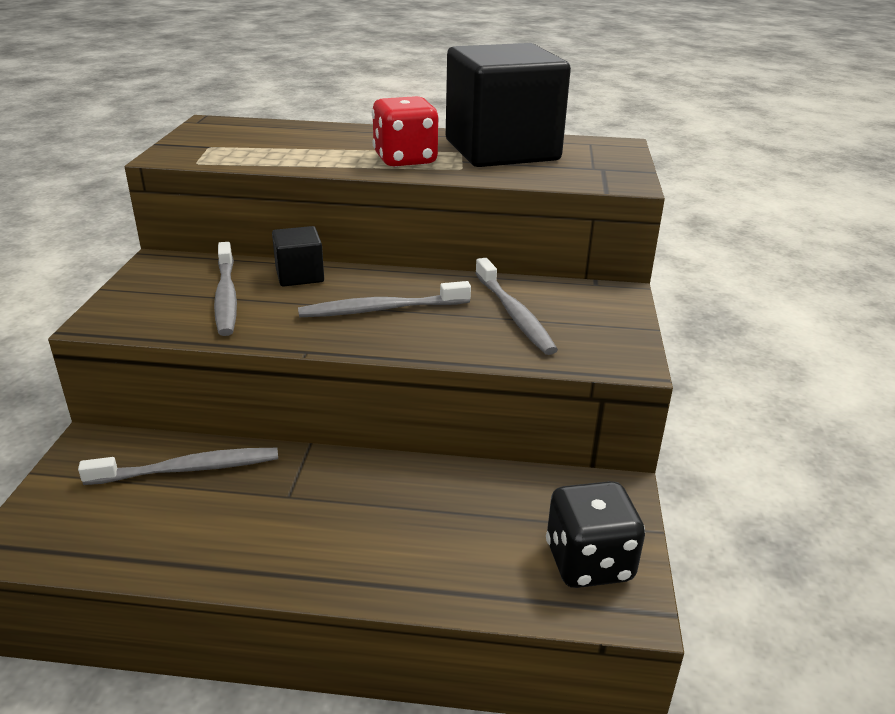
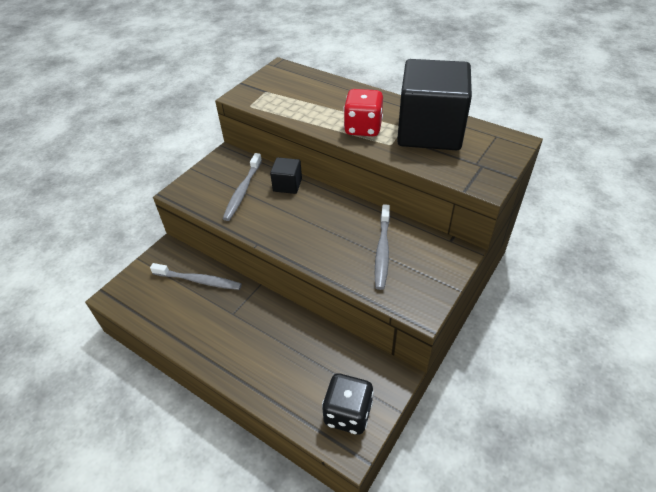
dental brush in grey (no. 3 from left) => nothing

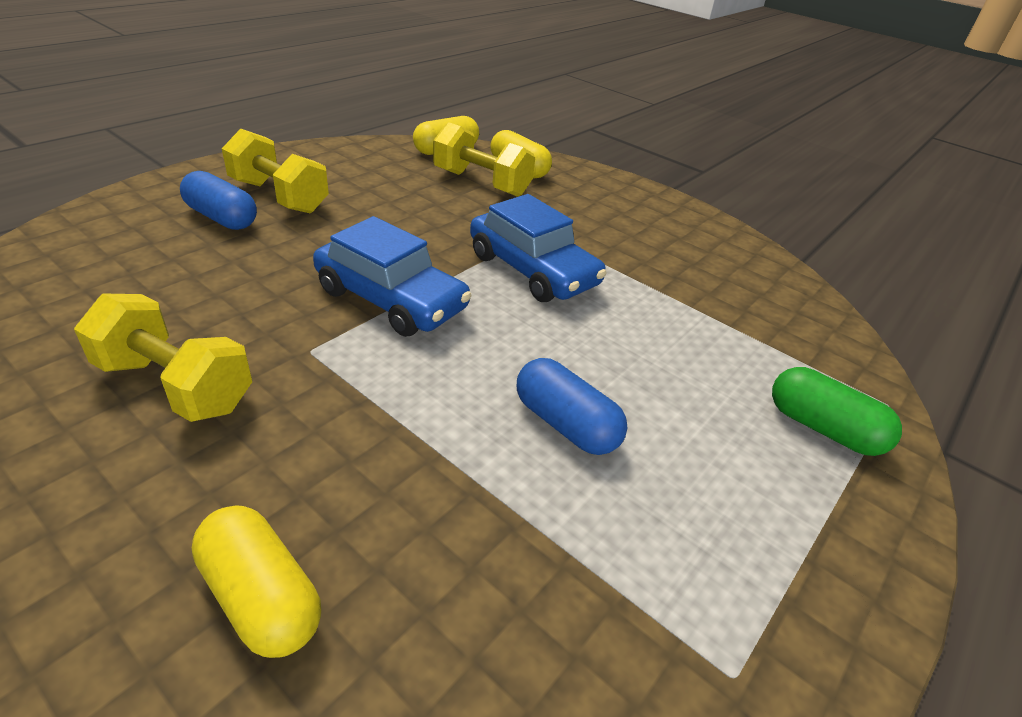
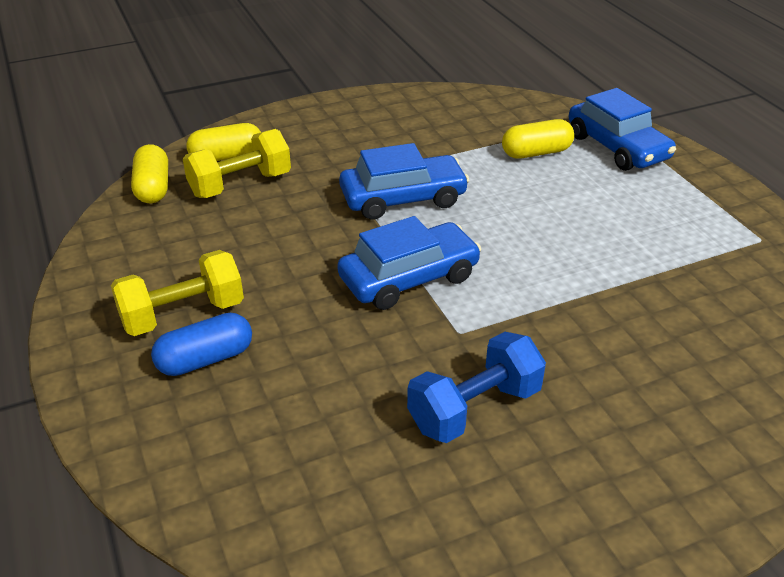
dumbbell in golden (no. 1 from left) => dumbbell in royal blue
pill shape in royal blue (no. 2 from left) => nothing
pill shape in leaf-green => toy car in royal blue (no. 3 from left)
pill shape in golden (no. 1 from left in the first image) => pill shape in golden (no. 3 from left), relocated

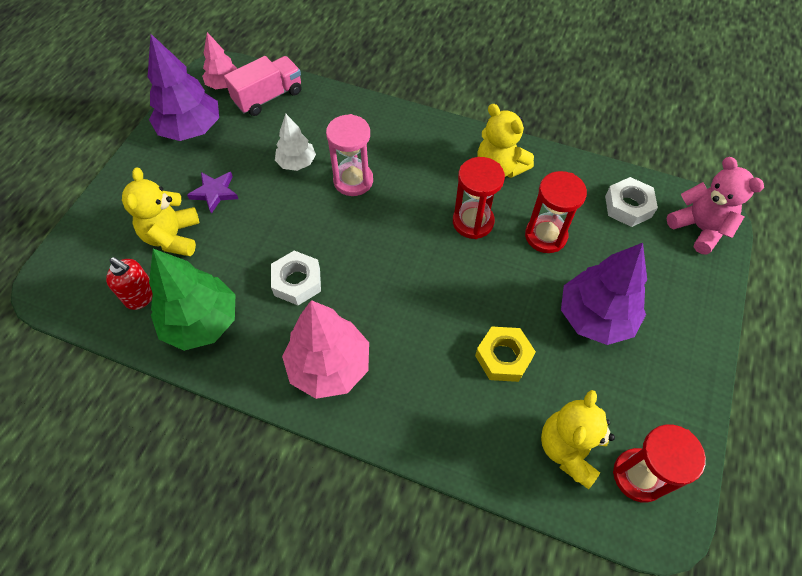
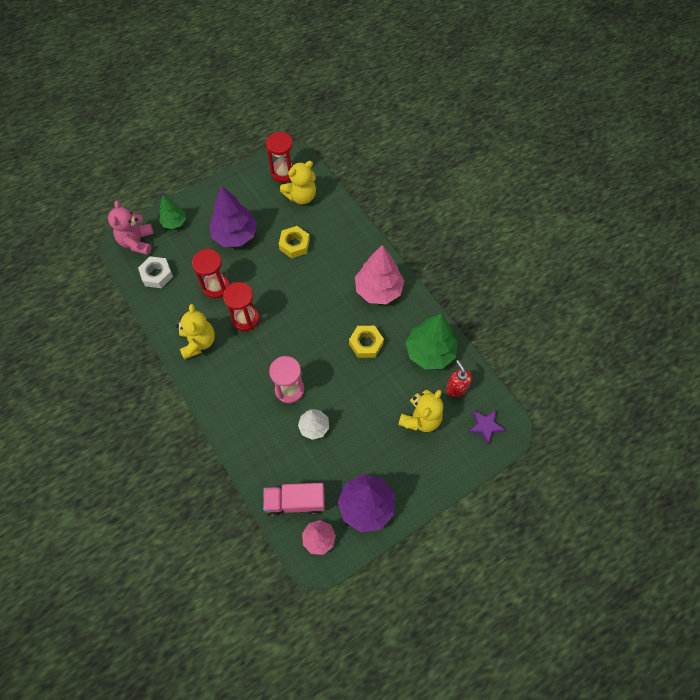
star in violet, relocated
hexagon nut in snow-white (no. 1 from left) => hexagon nut in golden (no. 2 from left)
nothing => tree in leaf-green (no. 1 from left)

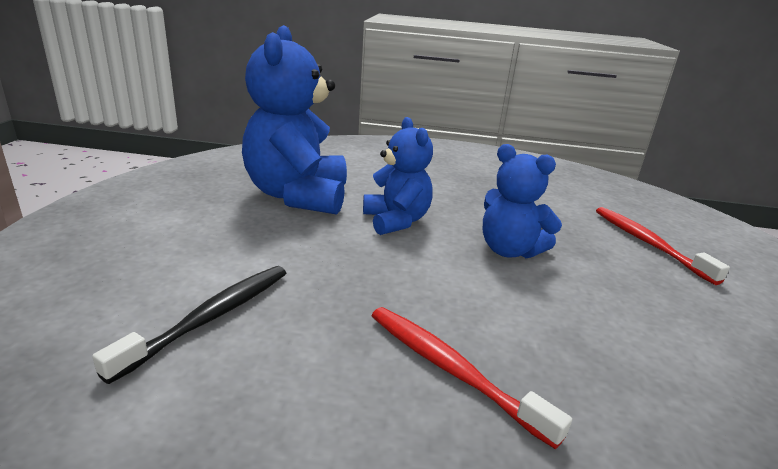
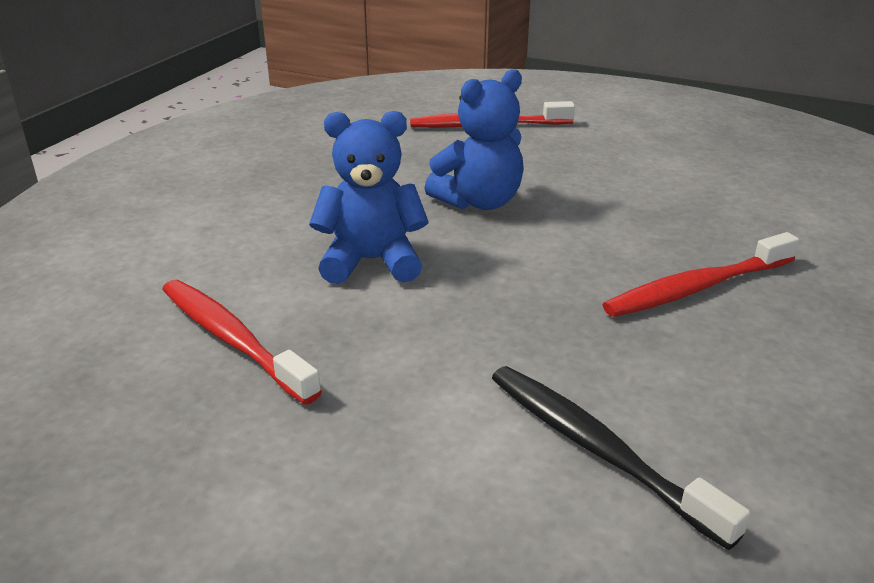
teddy in royal blue (no. 1 from left) => dental brush in red (no. 1 from left)

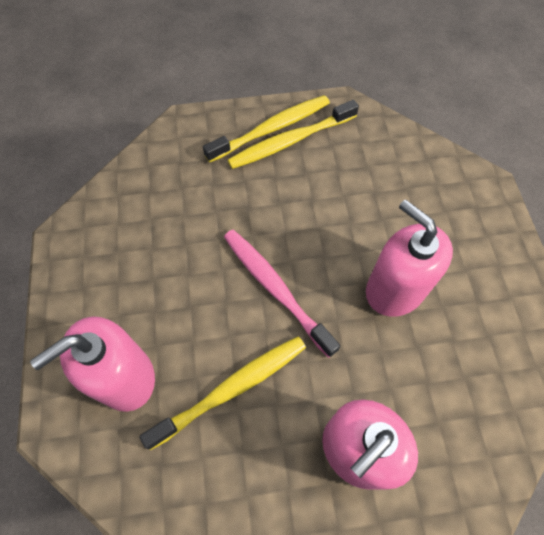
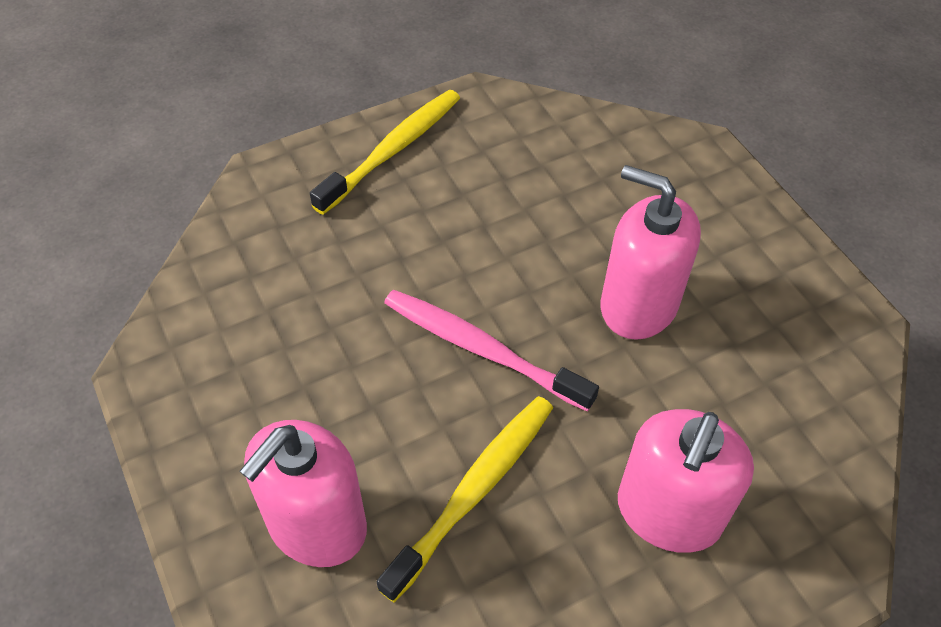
dental brush in golden (no. 3 from left) => nothing

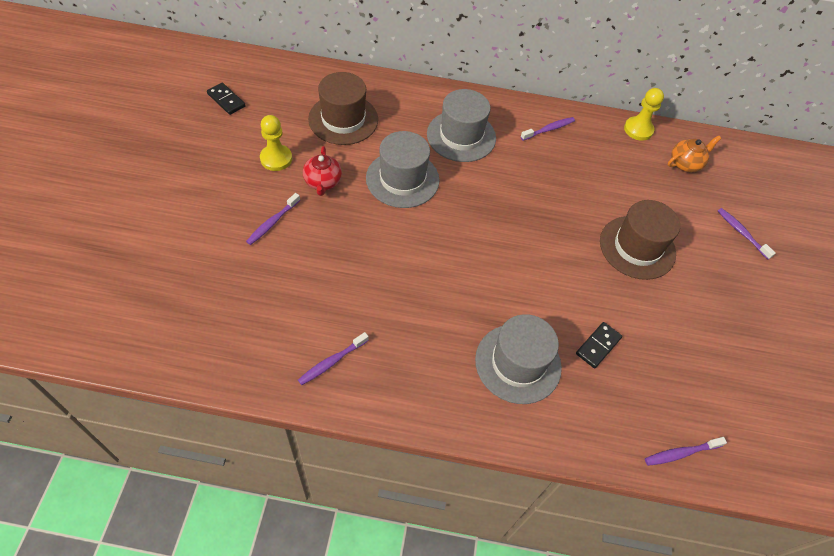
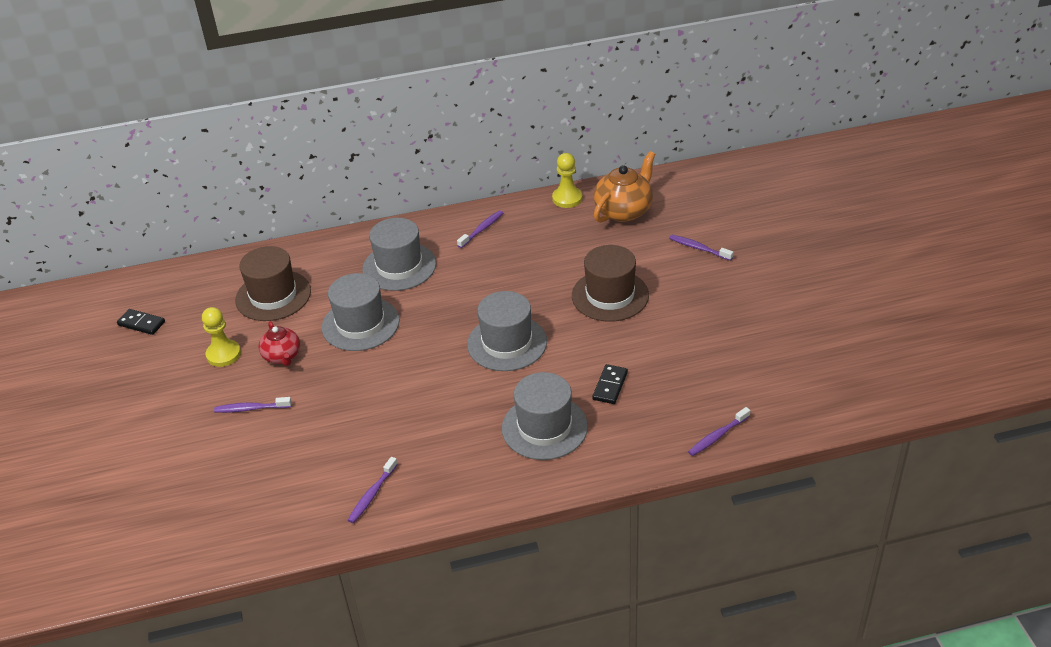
teapot in bright orange, x1.60
dental brush in violet (no. 1 from left), 75 degrees clockwise
nothing => tall hat in grey (no. 3 from left)

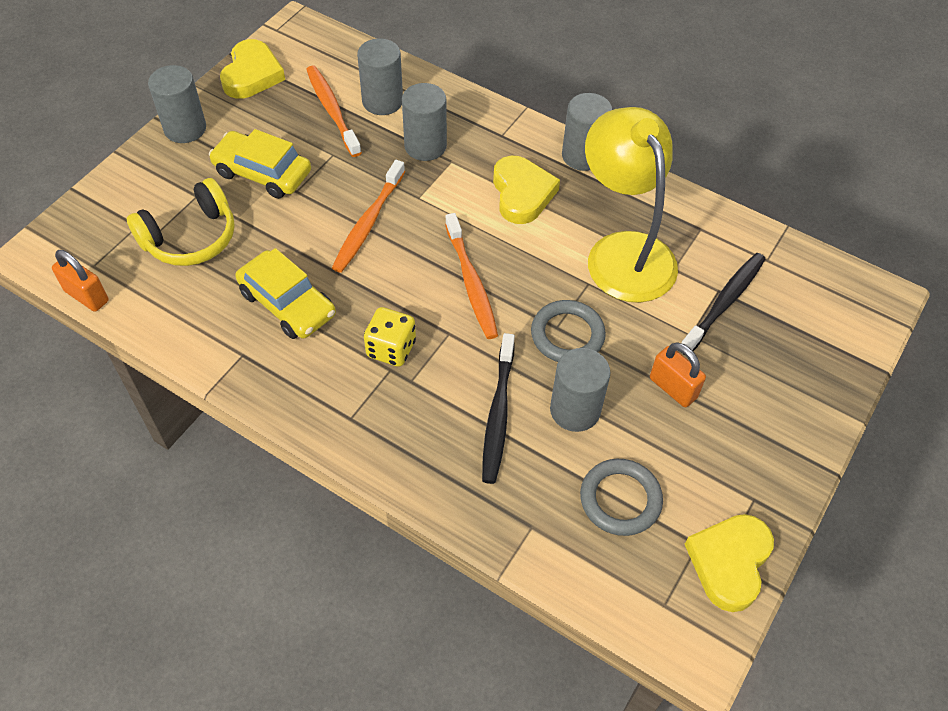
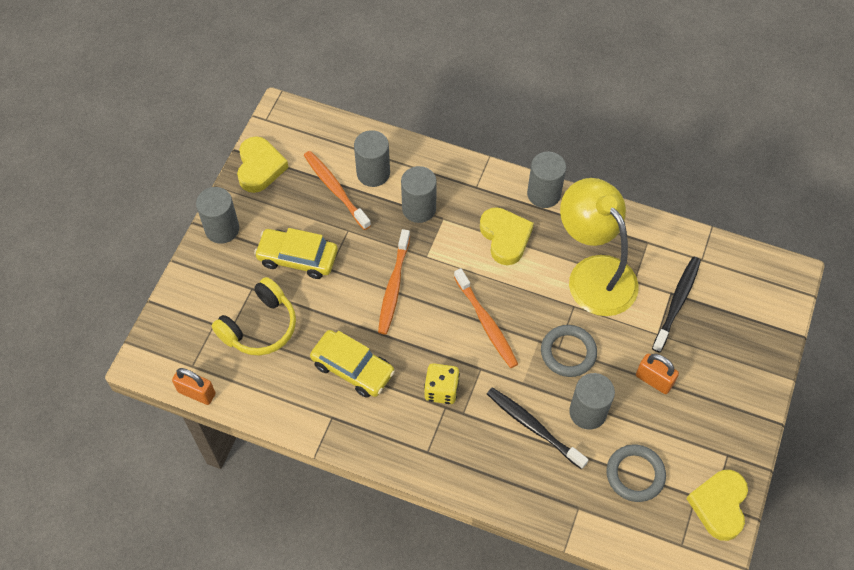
dental brush in jet-black (no. 1 from left), 135 degrees clockwise

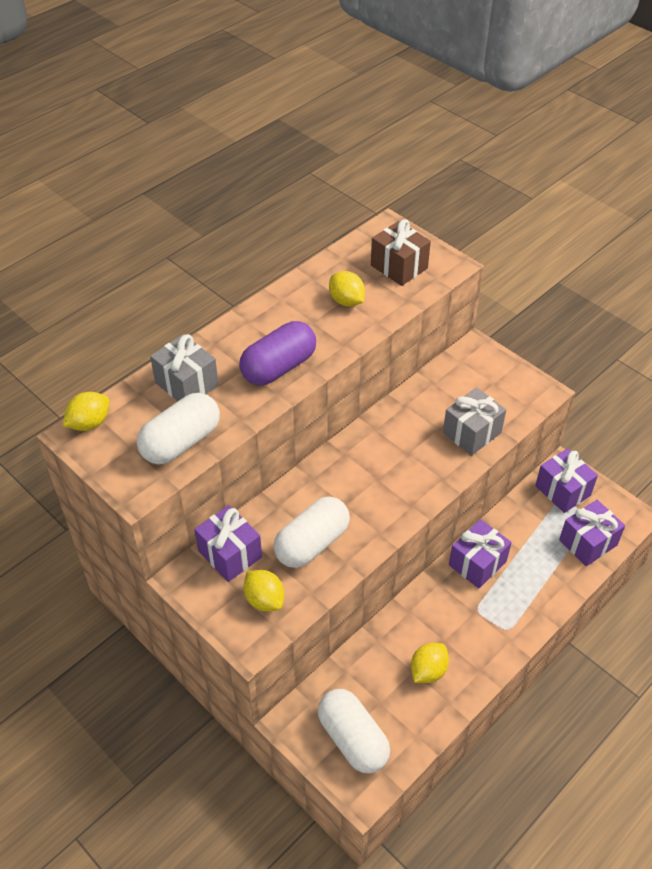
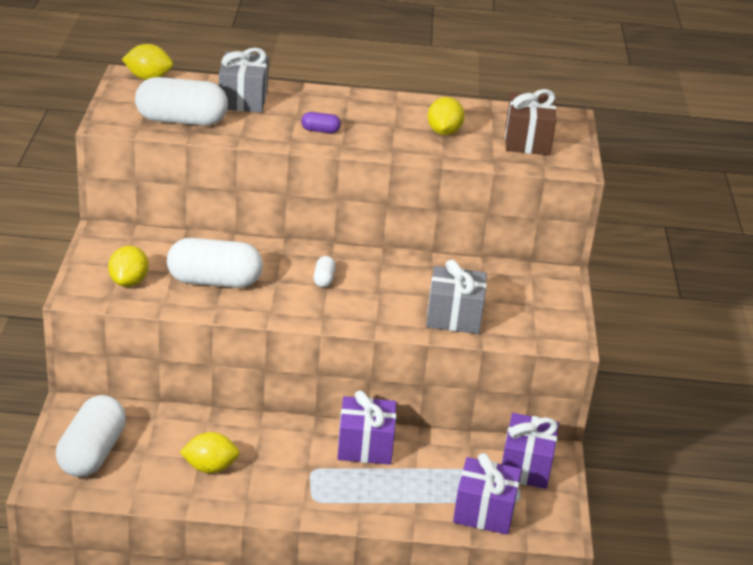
pill shape in violet, x0.43
gift in violet (no. 1 from left) => nothing
nothing => pill shape in snow-white (no. 4 from left)

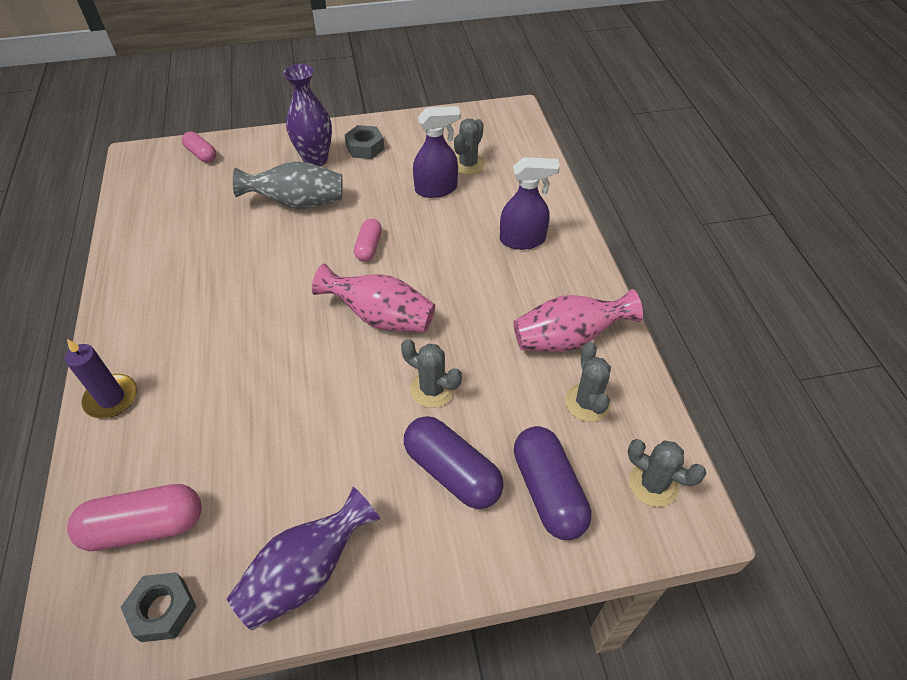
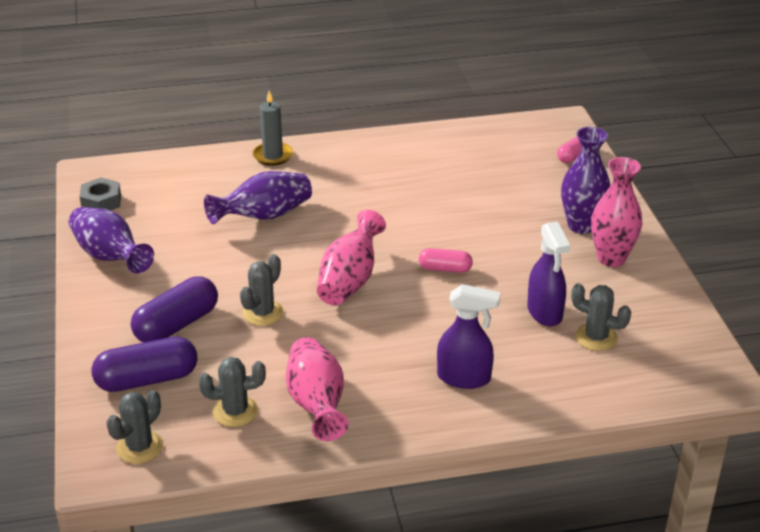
hexagon nut in grey (no. 2 from left) => vase in rosy (no. 3 from left)
spray cleaner in violet (no. 2 from left in the first image) => spray cleaner in violet (no. 1 from left), 75 degrees counterclockwise
vase in grey => nothing
wax candle in violet => wax candle in grey
pill shape in rosy (no. 1 from left) => nothing
nothing => vase in violet (no. 2 from left)

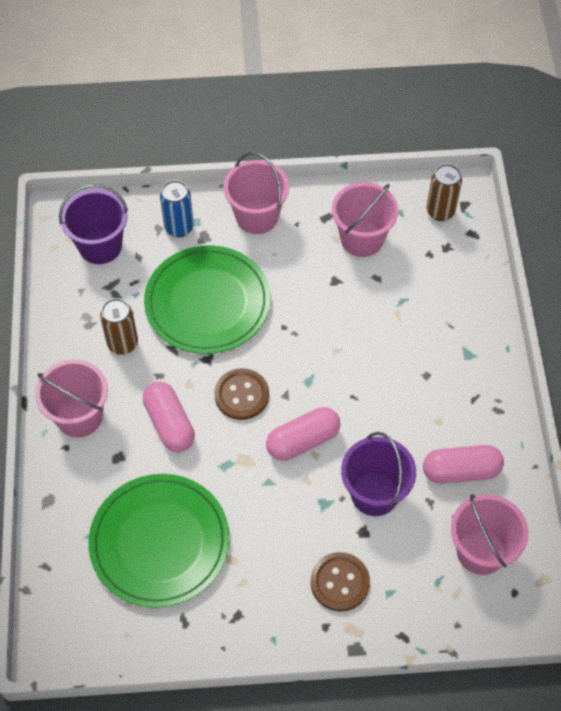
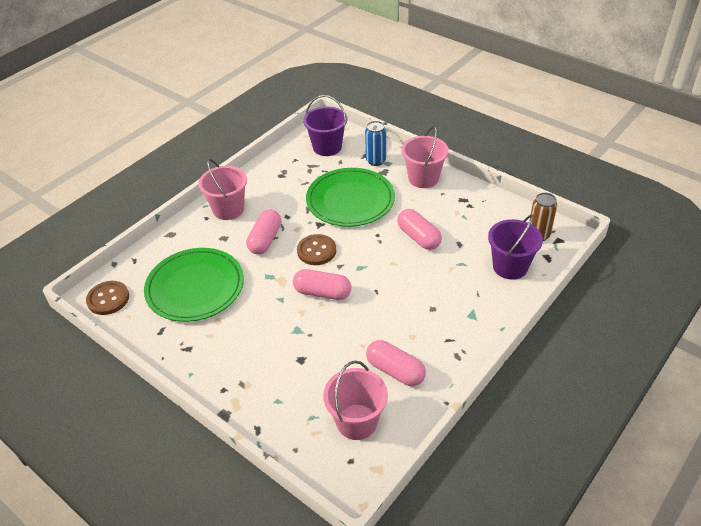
bucket in rosy (no. 3 from left) => nothing
soda can in russet (no. 1 from left) => nothing
bucket in violet (no. 2 from left), relocated
sewing button in russet (no. 2 from left in the first image) => sewing button in russet (no. 1 from left), relocated
nothing => pill shape in rosy (no. 4 from left)

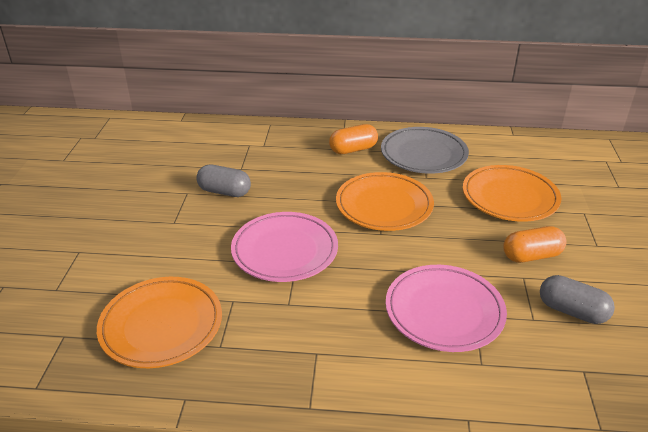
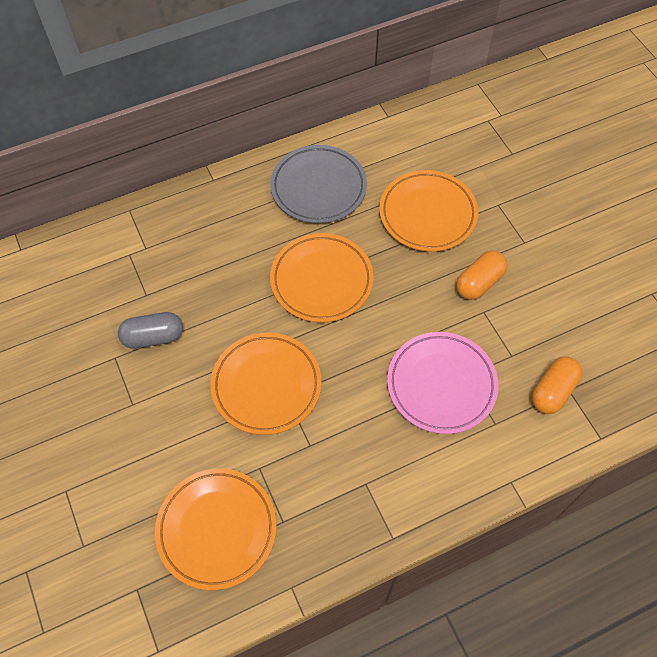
pill shape in bright orange (no. 1 from left in the first image) => pill shape in bright orange (no. 2 from left), relocated
dinner plate in rosy (no. 1 from left) => dinner plate in bright orange (no. 2 from left)
pill shape in grey (no. 2 from left) => nothing

